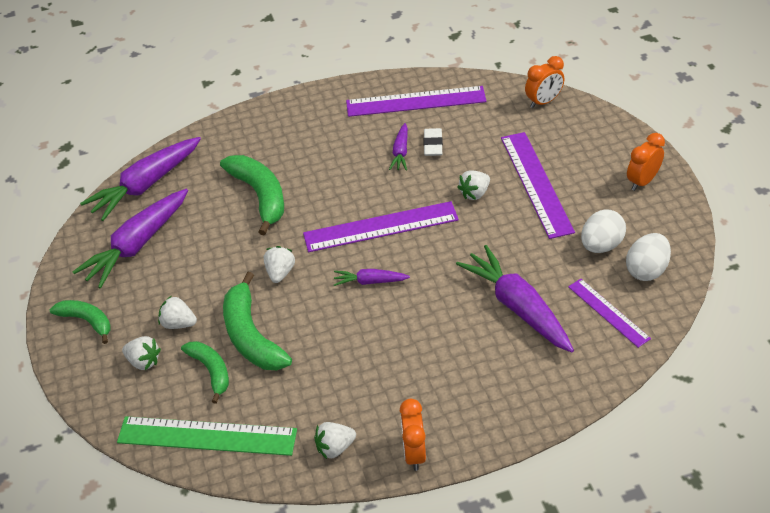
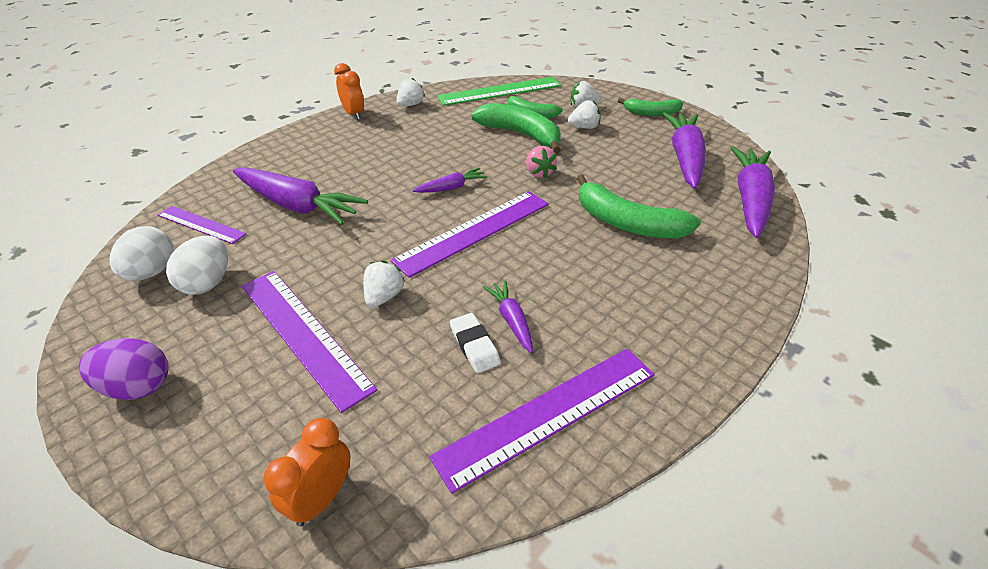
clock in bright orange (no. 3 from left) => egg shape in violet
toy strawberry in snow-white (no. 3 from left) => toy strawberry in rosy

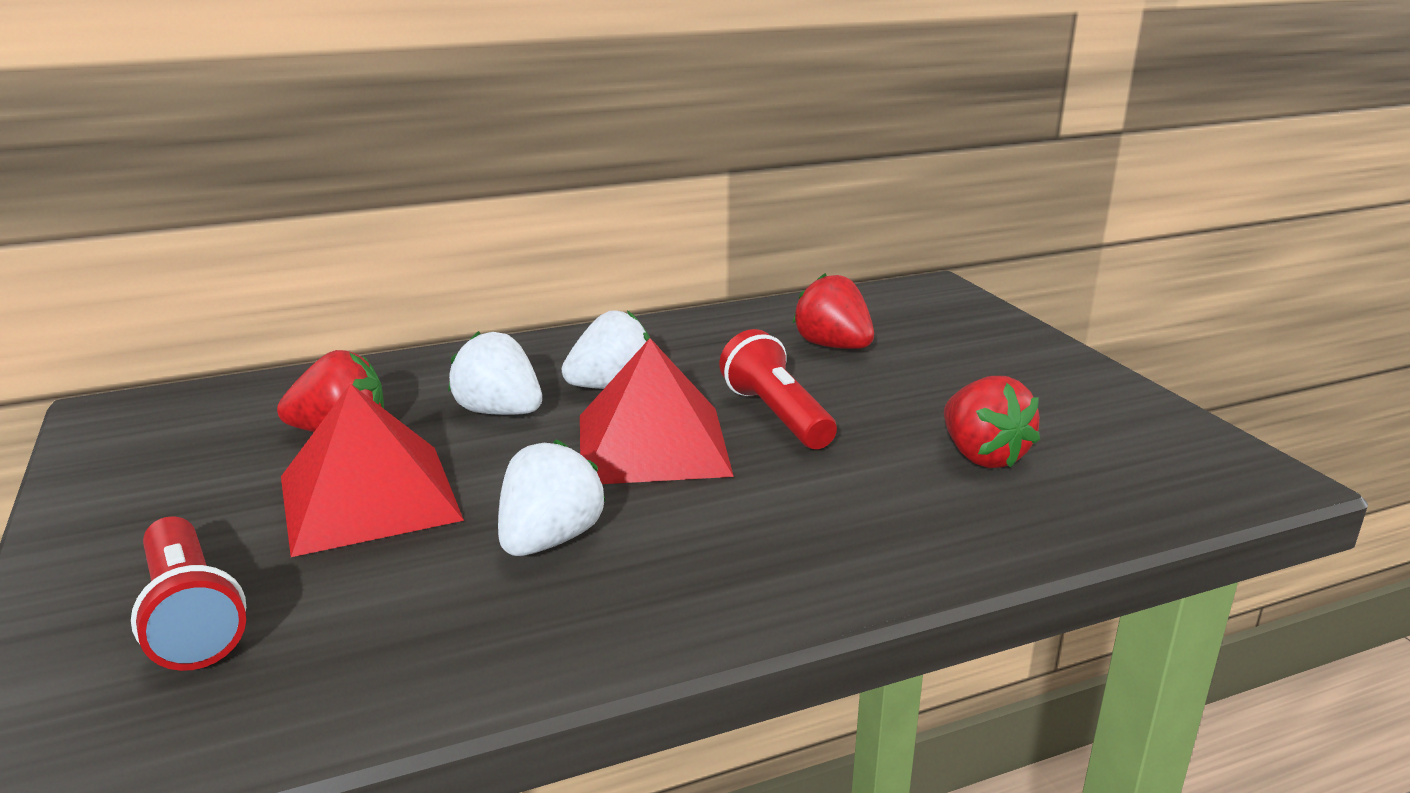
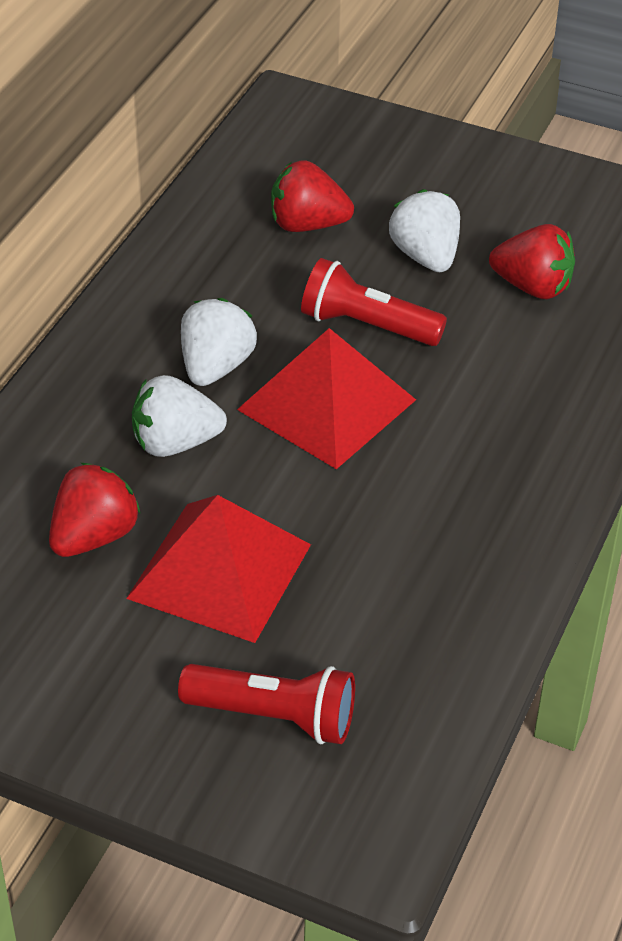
toy strawberry in snow-white (no. 2 from left in the first image) => toy strawberry in snow-white (no. 3 from left), relocated

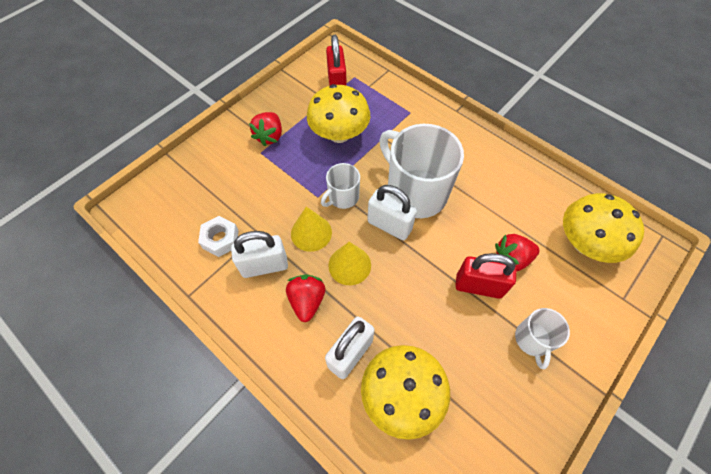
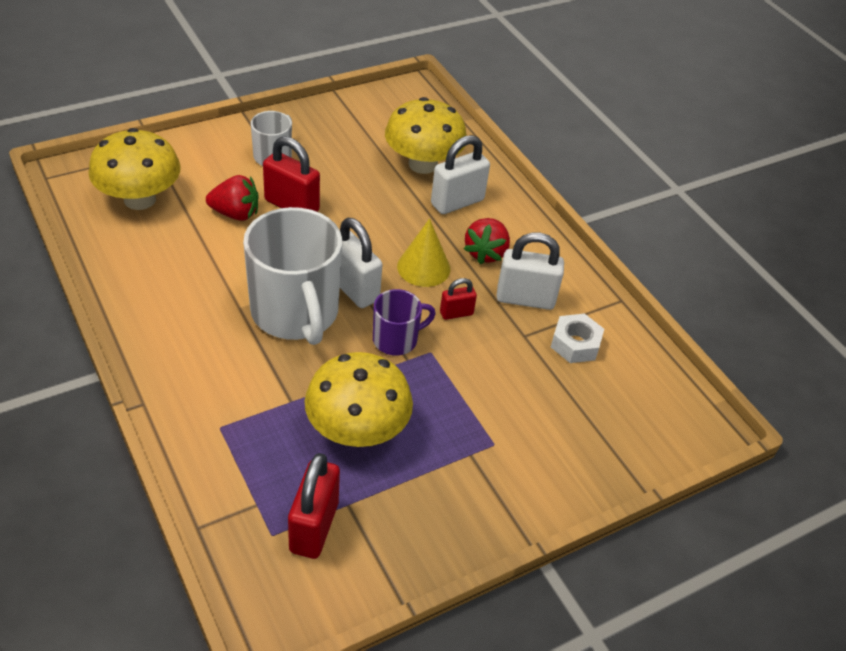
toy strawberry in red (no. 1 from left) => nothing
coffee mug in snow-white (no. 1 from left) => coffee mug in violet
solid cone in golden (no. 1 from left) => small lock in red (no. 3 from left)

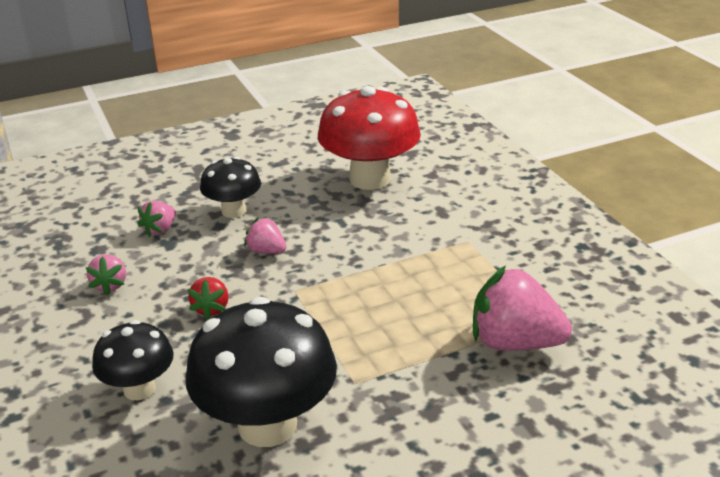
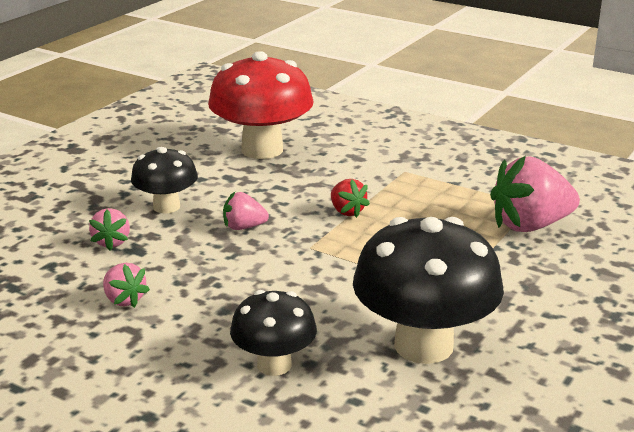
toy strawberry in red, relocated

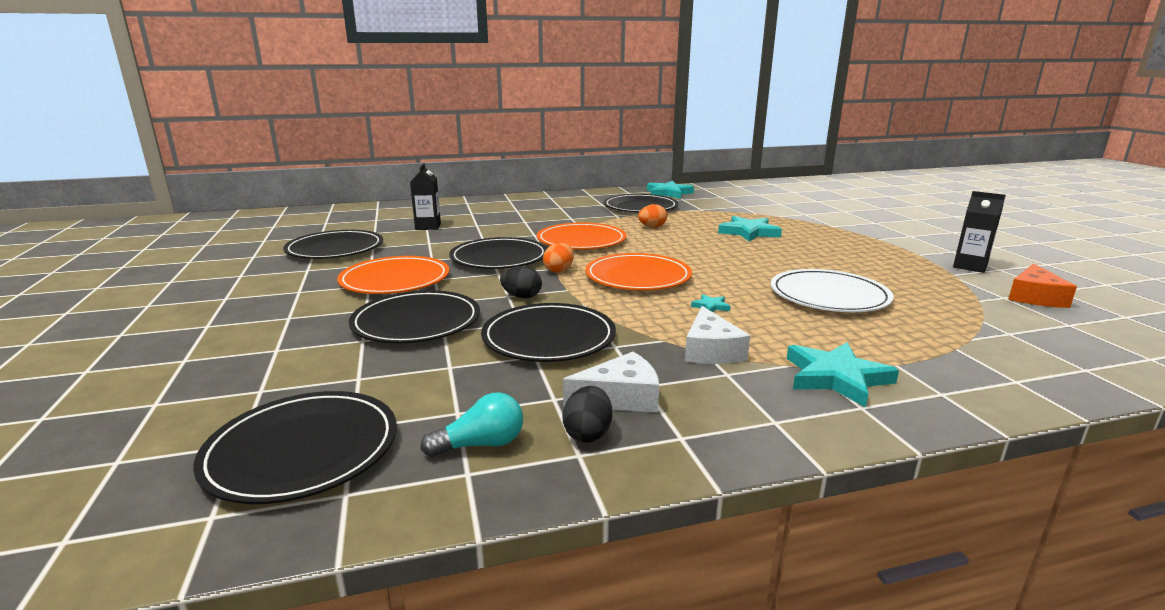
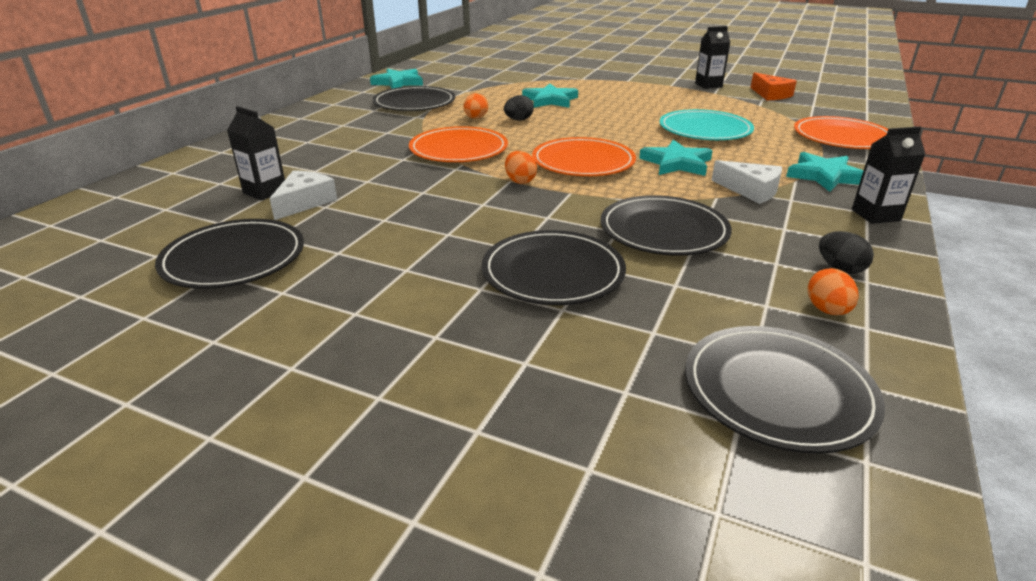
dinner plate in jet-black (no. 4 from left) => nothing
dinner plate in bright orange (no. 1 from left in the first image) => dinner plate in bright orange (no. 3 from left), relocated
egg shape in jet-black (no. 1 from left), relocated
dinner plate in snow-white => dinner plate in aqua
star in aqua (no. 2 from left in the first image) => star in aqua (no. 3 from left), x2.18
cheese in snow-white (no. 1 from left), relocated
bulb in aqua => egg shape in bright orange (no. 3 from left)
nothing => carton in jet-black (no. 3 from left)

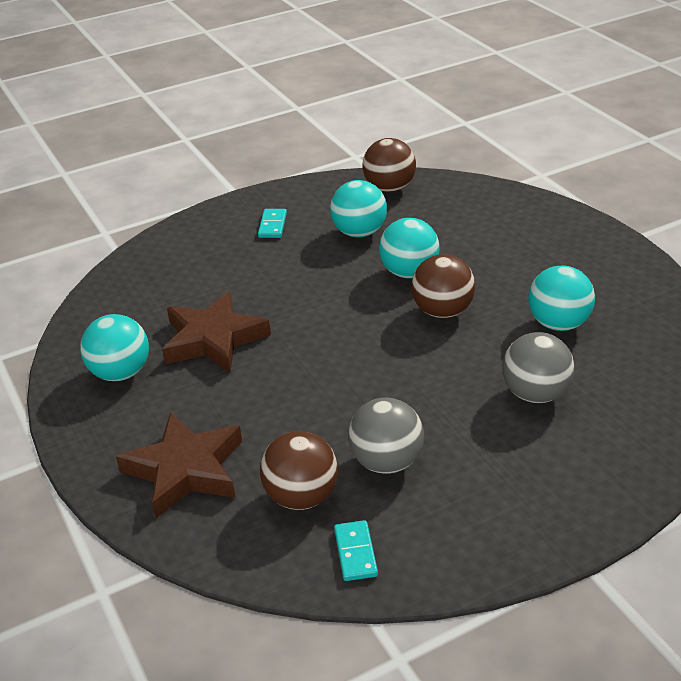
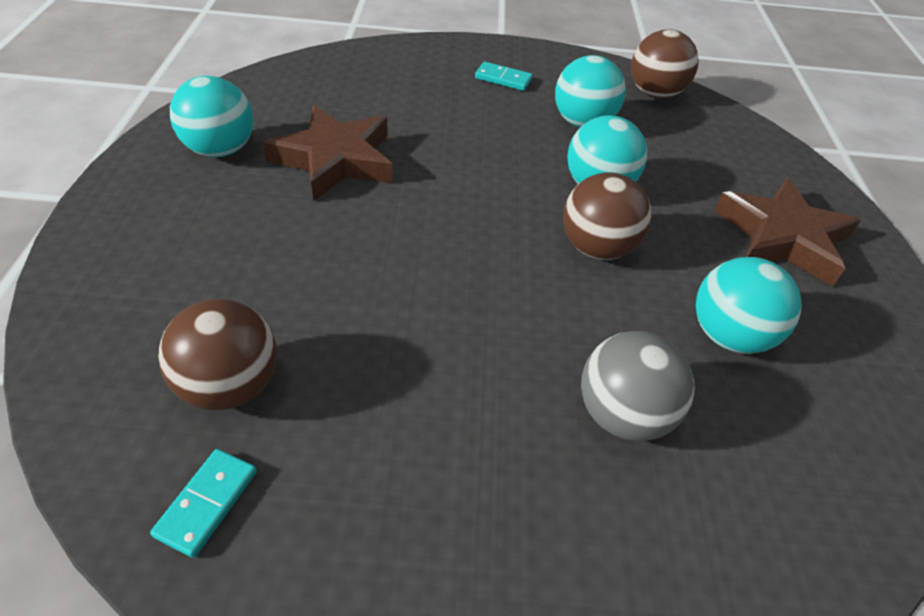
domino in aqua (no. 1 from left in the first image) => domino in aqua (no. 2 from left), 75 degrees clockwise
ball in grey (no. 1 from left) => nothing
star in russet (no. 1 from left in the first image) => star in russet (no. 2 from left), relocated

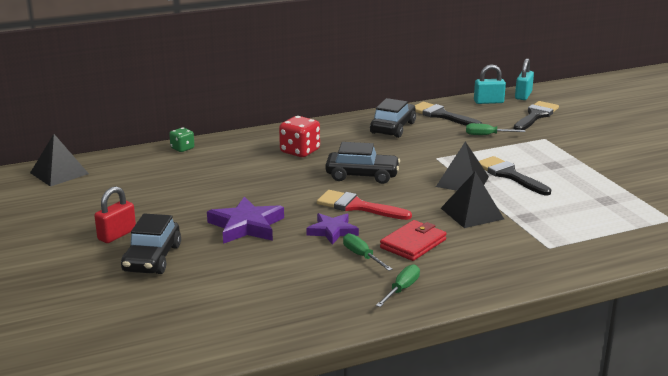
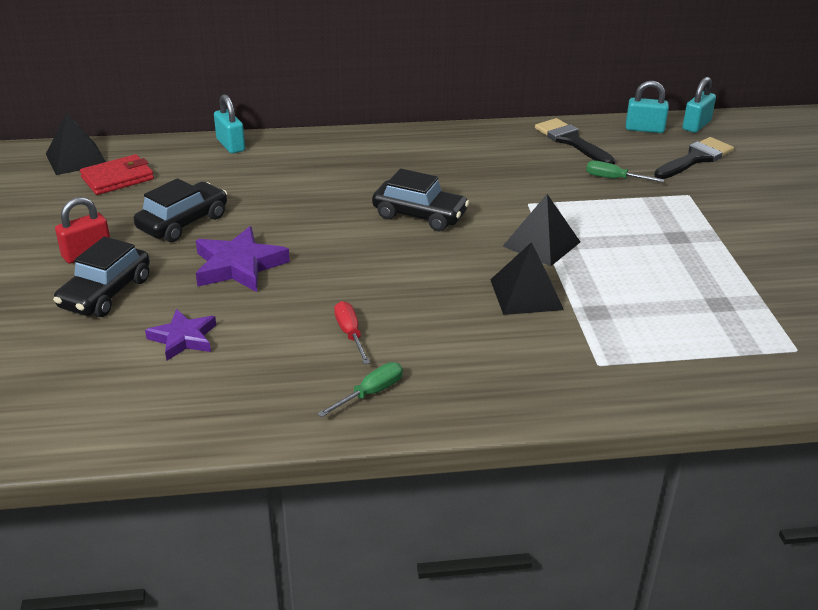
toy car in jet-black (no. 3 from left in the first image) => toy car in jet-black (no. 2 from left), relocated
dice in red => nothing
dice in leaf-green => small lock in aqua (no. 1 from left)
paint brush in jet-black (no. 2 from left) => nothing
paint brush in red => nothing
star in violet (no. 2 from left in the first image) => star in violet (no. 1 from left), relocated
card wallet in red, relocated
flat screwdriver in leaf-green (no. 1 from left) => flat screwdriver in red

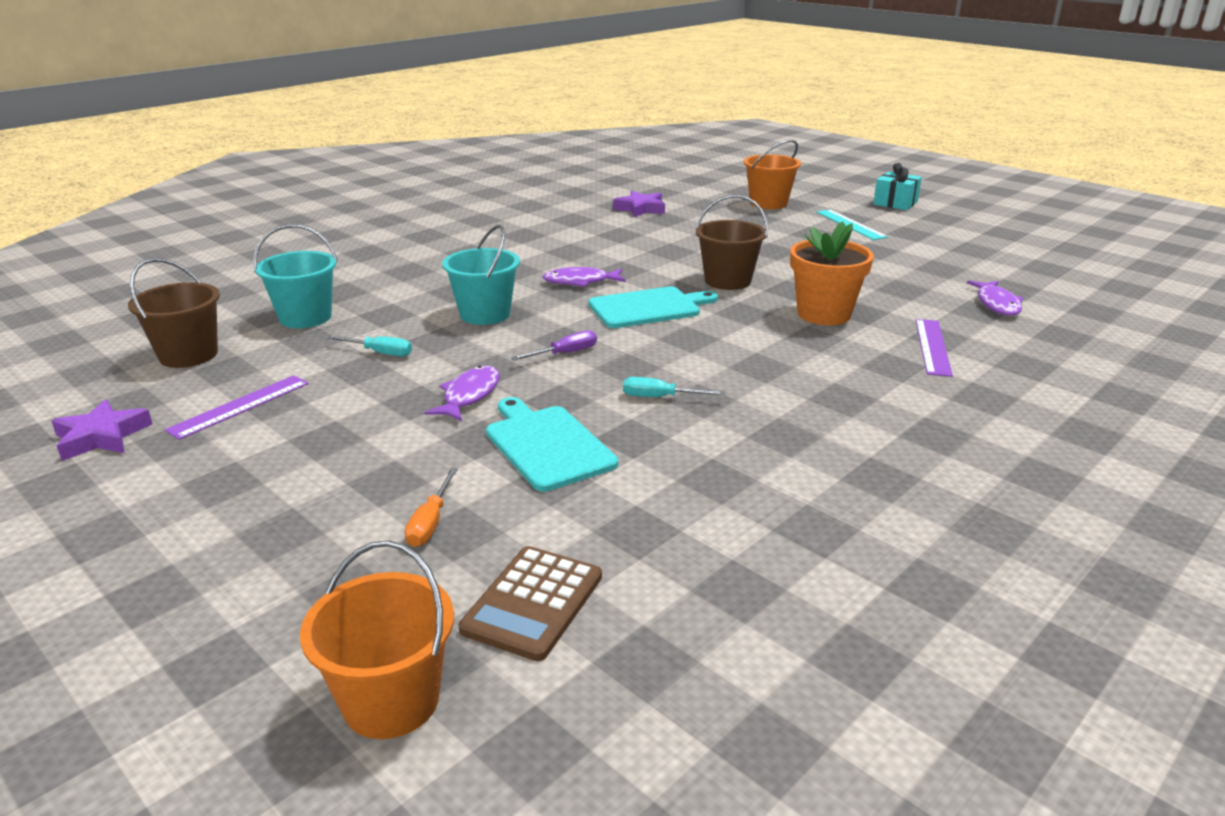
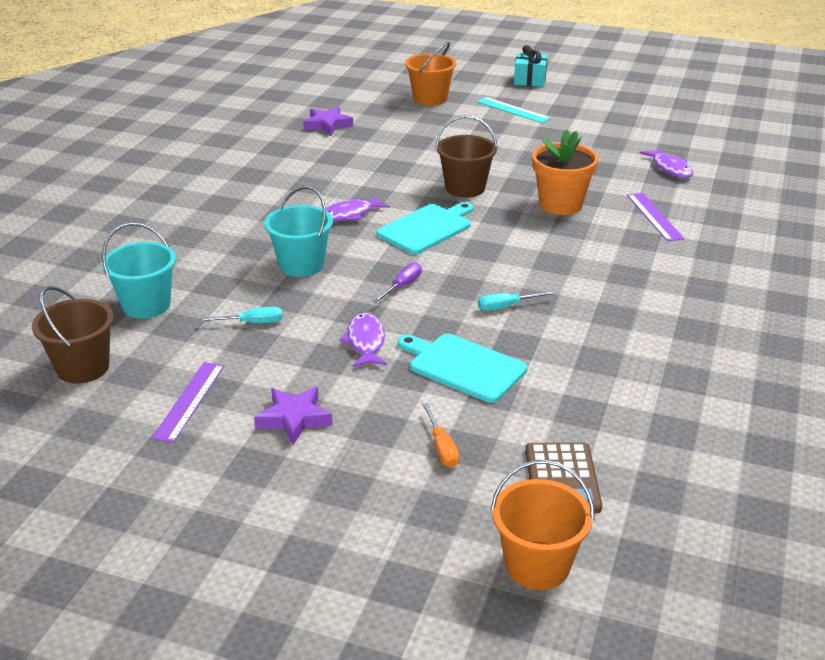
star in violet (no. 1 from left), relocated

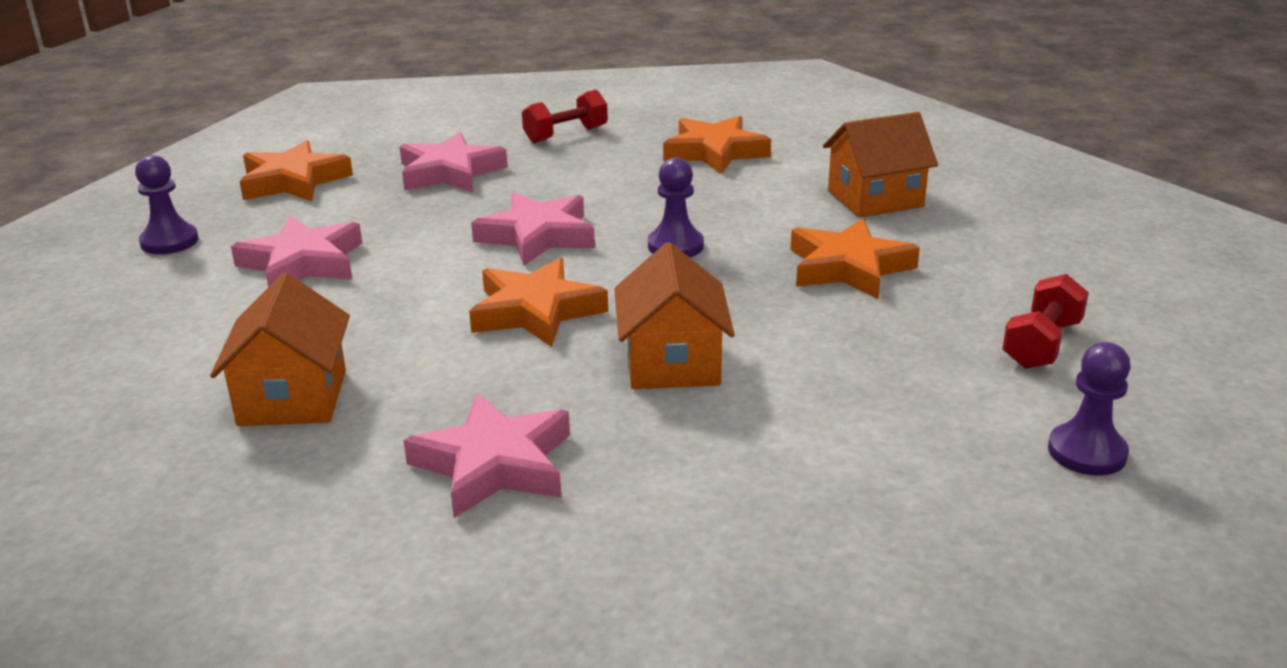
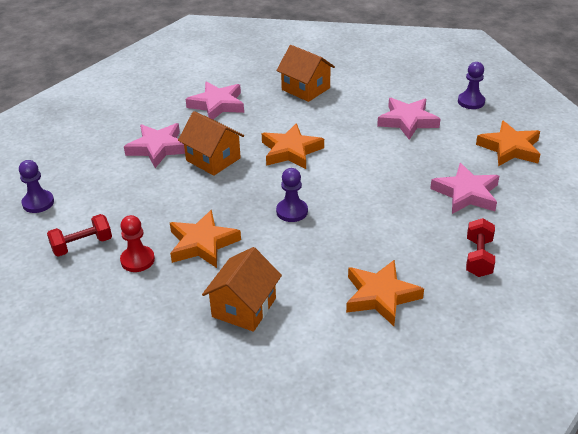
star in rosy (no. 4 from left in the first image) => star in rosy (no. 1 from left), relocated
dumbbell in red (no. 2 from left in the first image) => dumbbell in red (no. 1 from left), 75 degrees clockwise
nothing => game pawn in red

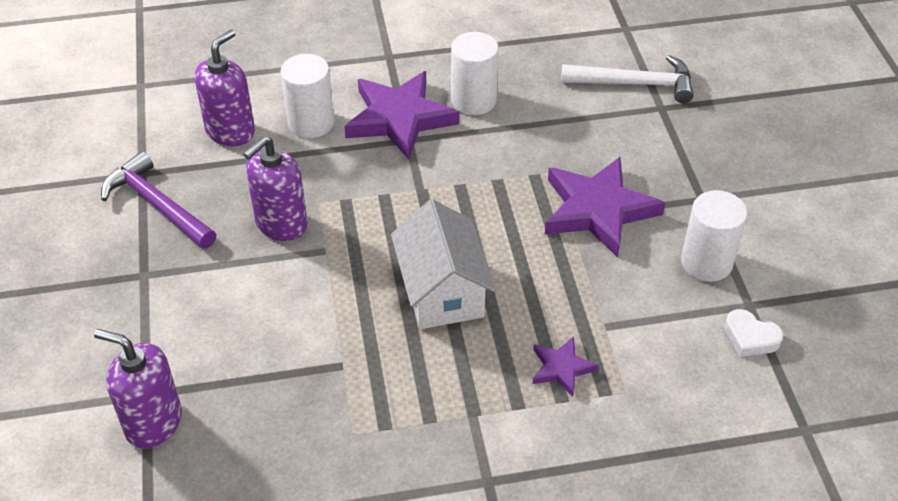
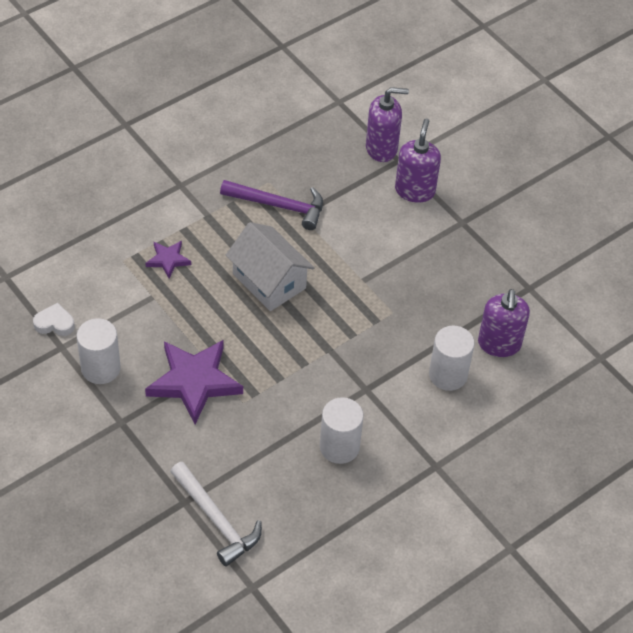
carpenter's hammer in snow-white, 105 degrees counterclockwise
star in violet (no. 1 from left) => nothing
soap dispenser in violet (no. 3 from left in the first image) => soap dispenser in violet (no. 2 from left), relocated
carpenter's hammer in violet, relocated

